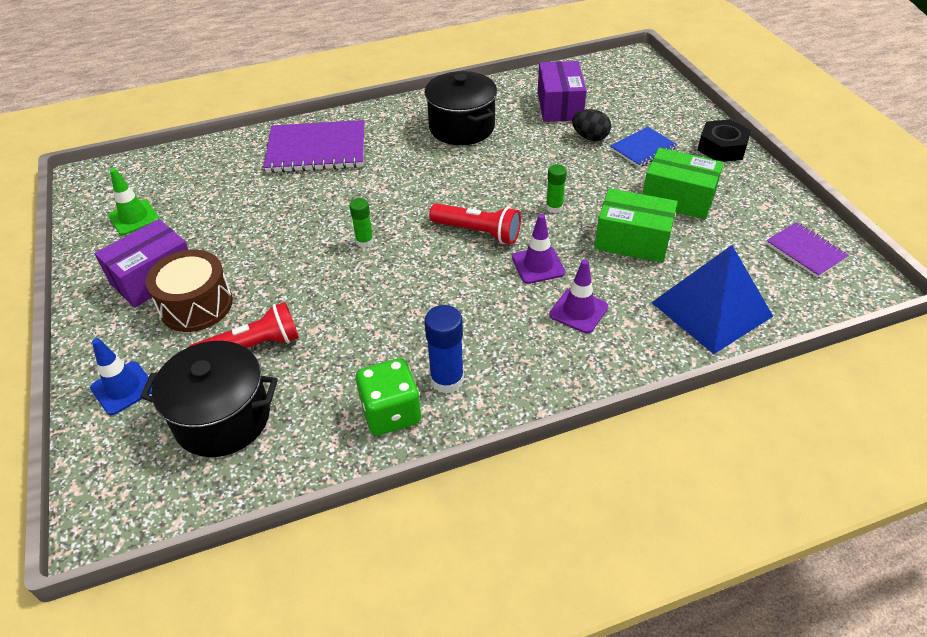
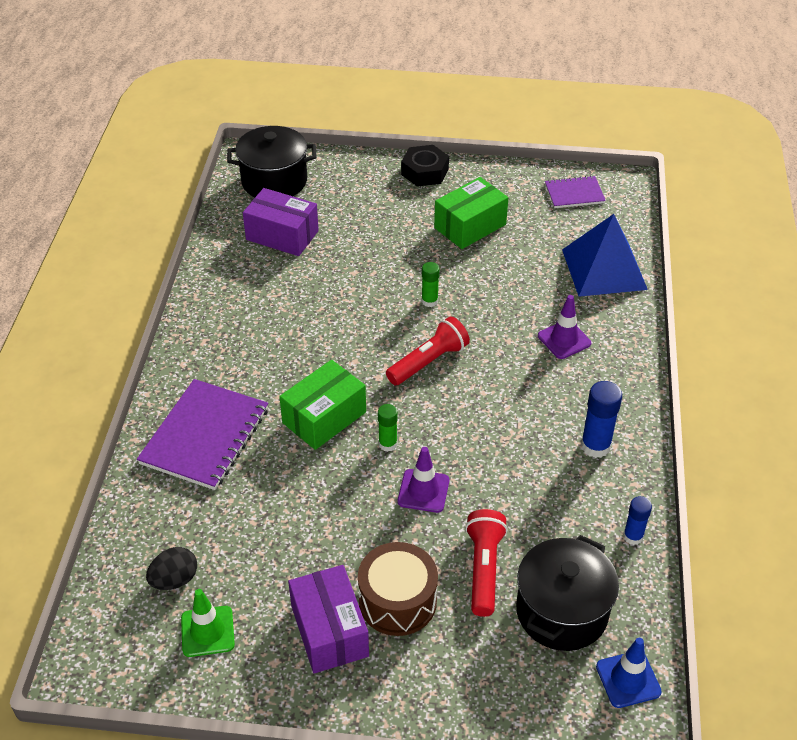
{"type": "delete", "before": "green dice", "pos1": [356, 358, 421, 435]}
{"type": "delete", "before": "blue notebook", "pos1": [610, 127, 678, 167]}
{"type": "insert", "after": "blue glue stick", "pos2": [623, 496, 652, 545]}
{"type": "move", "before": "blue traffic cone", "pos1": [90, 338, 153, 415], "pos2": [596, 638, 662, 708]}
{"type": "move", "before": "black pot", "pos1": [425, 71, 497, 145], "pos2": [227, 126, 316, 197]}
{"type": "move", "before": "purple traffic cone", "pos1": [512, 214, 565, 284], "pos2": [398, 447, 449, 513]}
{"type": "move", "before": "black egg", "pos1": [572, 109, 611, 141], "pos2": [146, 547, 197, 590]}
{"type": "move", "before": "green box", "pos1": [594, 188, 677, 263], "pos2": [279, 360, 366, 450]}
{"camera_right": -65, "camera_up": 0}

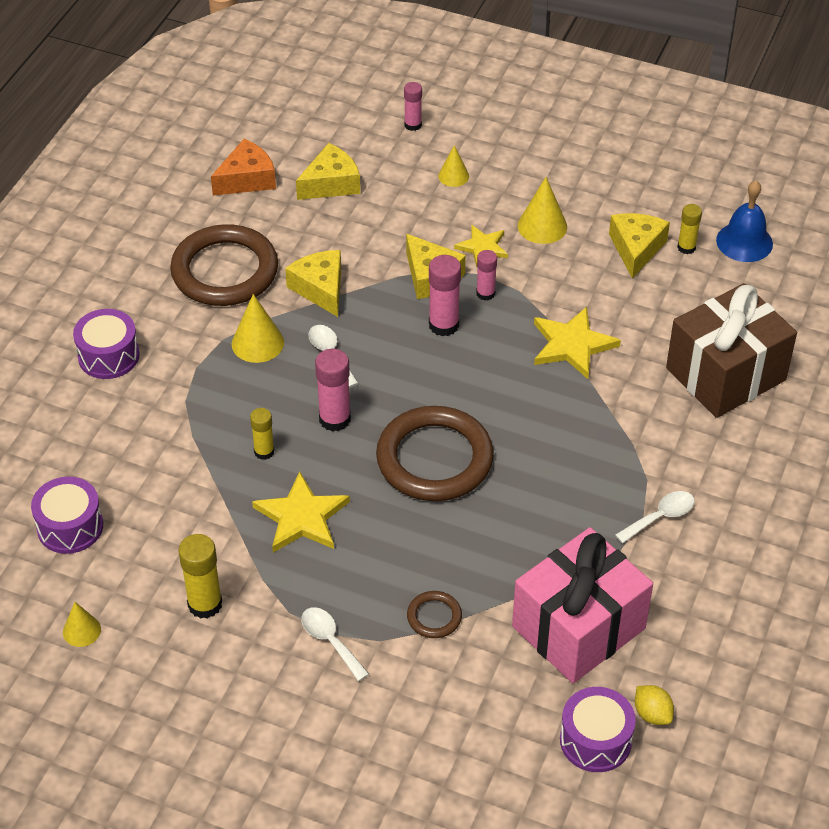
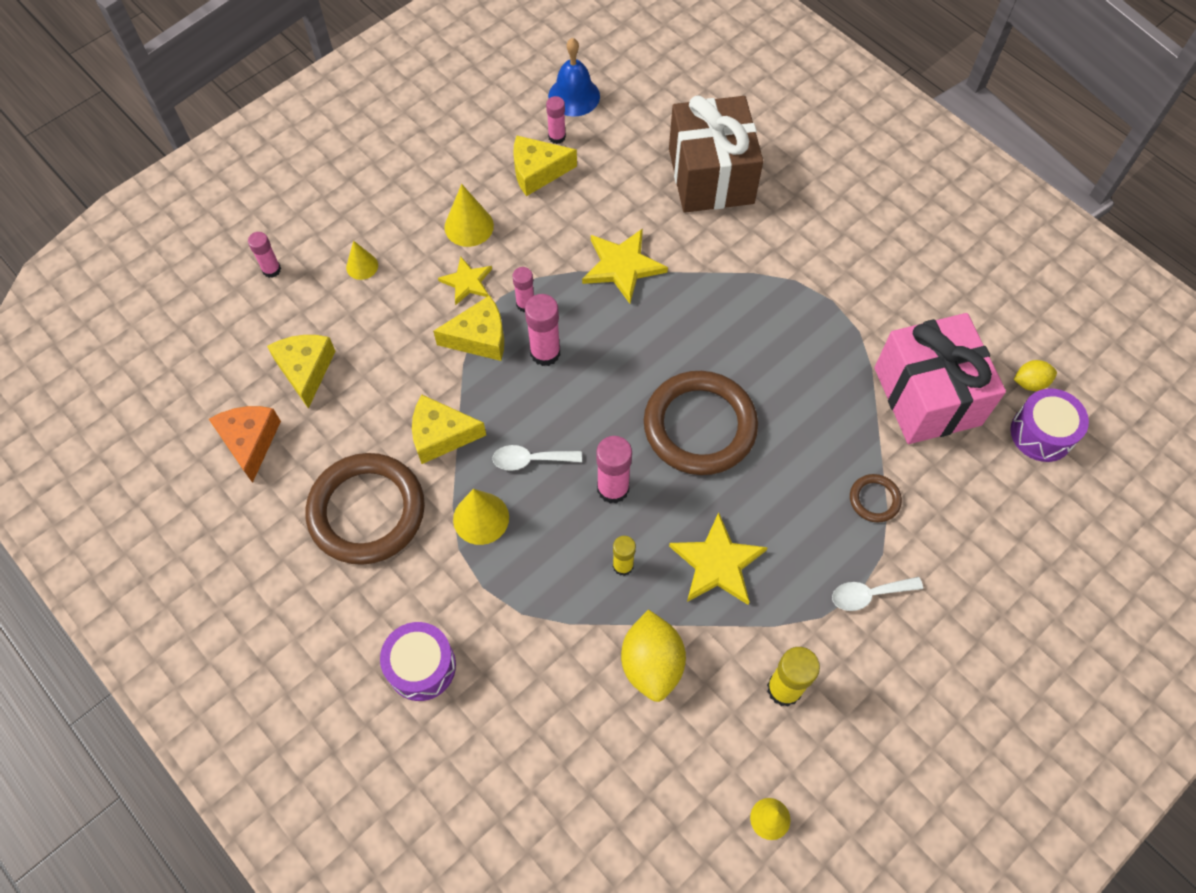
{"type": "delete", "before": "purple drum", "pos1": [31, 477, 103, 554]}
{"type": "delete", "before": "white spoon", "pos1": [615, 491, 695, 544]}
{"type": "insert", "after": "yellow lemon", "pos2": [621, 610, 686, 702]}
{"type": "recolor", "before": "yellow glue stick", "after": "pink glue stick", "pos1": [677, 204, 702, 254], "pos2": [546, 96, 566, 144]}
{"type": "rotate", "before": "yellow cheese", "pos1": [609, 213, 670, 279], "pos2": [513, 136, 577, 196], "turn": -45}
{"camera_right": -65, "camera_up": 15}

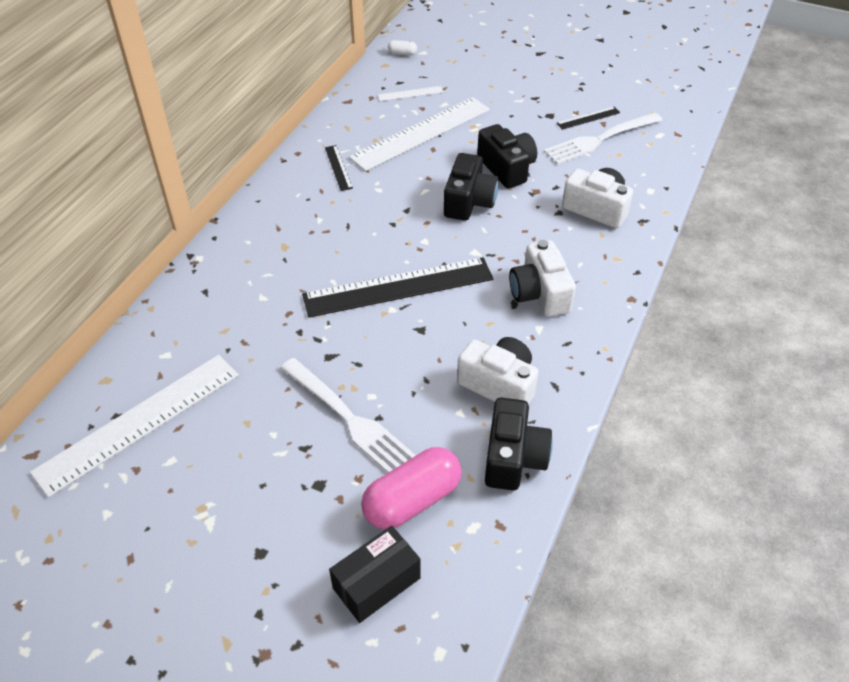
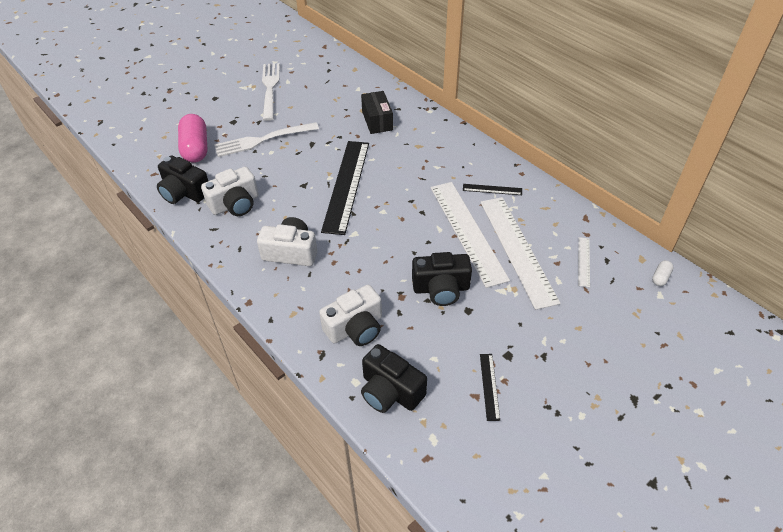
{"type": "move", "before": "white ruler", "pos1": [30, 355, 239, 498], "pos2": [430, 182, 510, 288]}
{"type": "move", "before": "black box", "pos1": [329, 526, 421, 623], "pos2": [361, 91, 393, 134]}
{"type": "move", "before": "black camera", "pos1": [444, 153, 499, 221], "pos2": [361, 344, 427, 413]}
{"type": "move", "before": "white fork", "pos1": [544, 113, 662, 165], "pos2": [262, 63, 280, 121]}
{"camera_right": 115, "camera_up": 0}

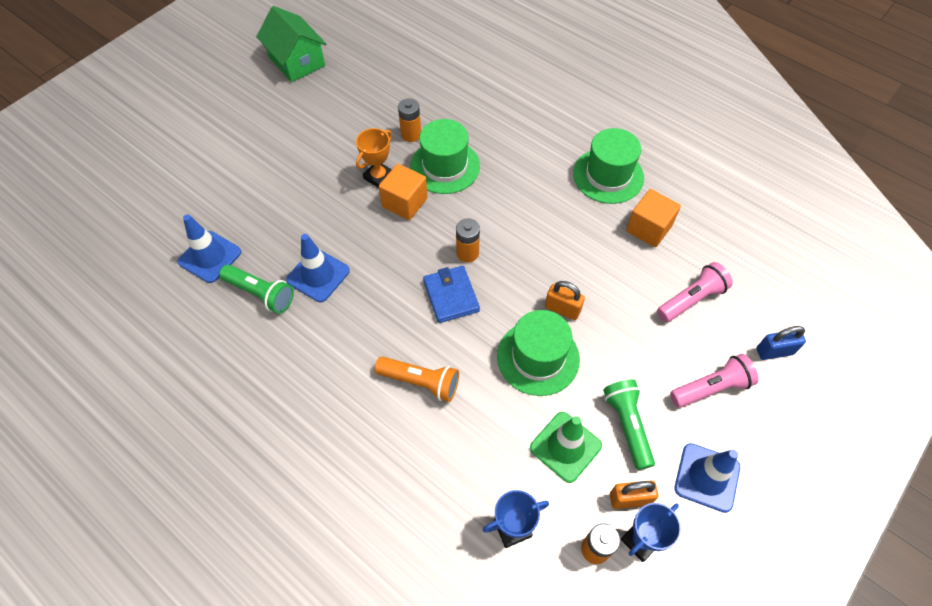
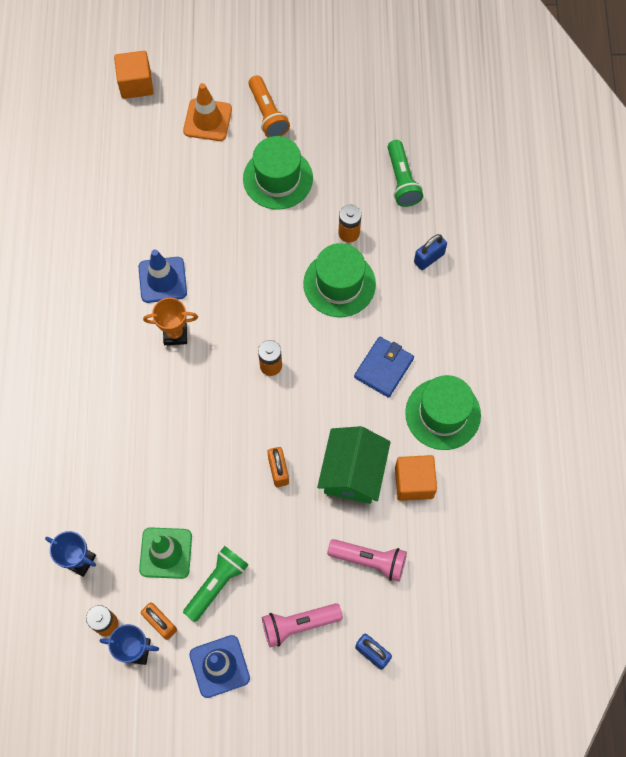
{"type": "delete", "before": "blue traffic cone", "pos1": [177, 214, 241, 283]}
{"type": "insert", "after": "orange traffic cone", "pos2": [183, 83, 232, 141]}
{"type": "insert", "after": "blue padlock", "pos2": [414, 234, 447, 270]}
{"type": "move", "before": "green flashlight", "pos1": [219, 265, 294, 314], "pos2": [388, 140, 423, 207]}
{"type": "move", "before": "green house", "pos1": [256, 6, 327, 82], "pos2": [317, 426, 391, 504]}
{"type": "move", "before": "orange trophy", "pos1": [356, 128, 392, 188], "pos2": [143, 298, 198, 345]}
{"type": "move", "before": "orange flashlight", "pos1": [375, 356, 459, 402], "pos2": [248, 75, 290, 137]}
{"type": "move", "before": "orange cube", "pos1": [379, 164, 428, 220], "pos2": [114, 51, 154, 99]}
{"type": "move", "before": "blue wallet", "pos1": [423, 266, 480, 323], "pos2": [354, 337, 414, 398]}
{"type": "move", "before": "green hat", "pos1": [497, 310, 580, 396], "pos2": [243, 136, 313, 209]}
{"type": "rotate", "before": "pink flashlight", "pos1": [670, 354, 759, 408], "pos2": [262, 603, 343, 647], "turn": 135}
{"camera_right": 50, "camera_up": 10}

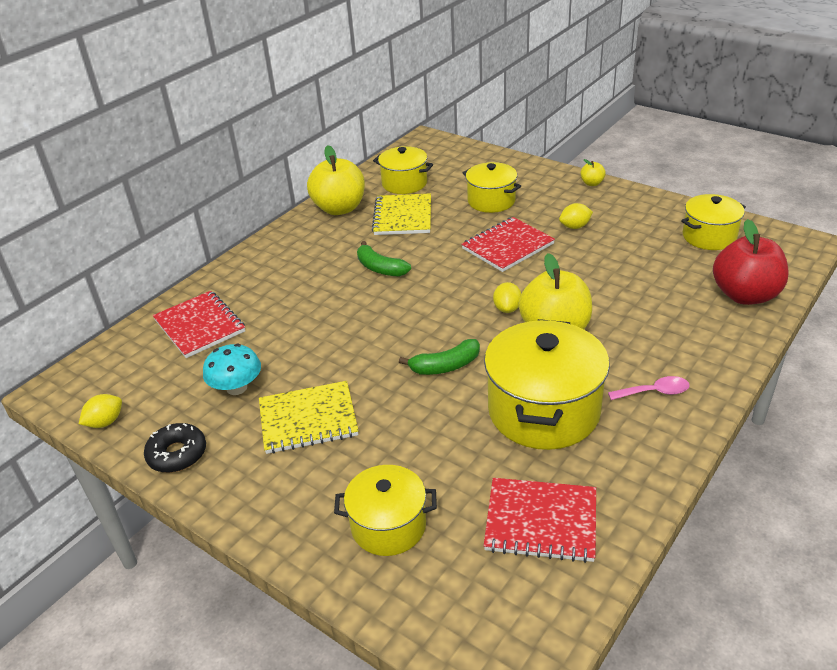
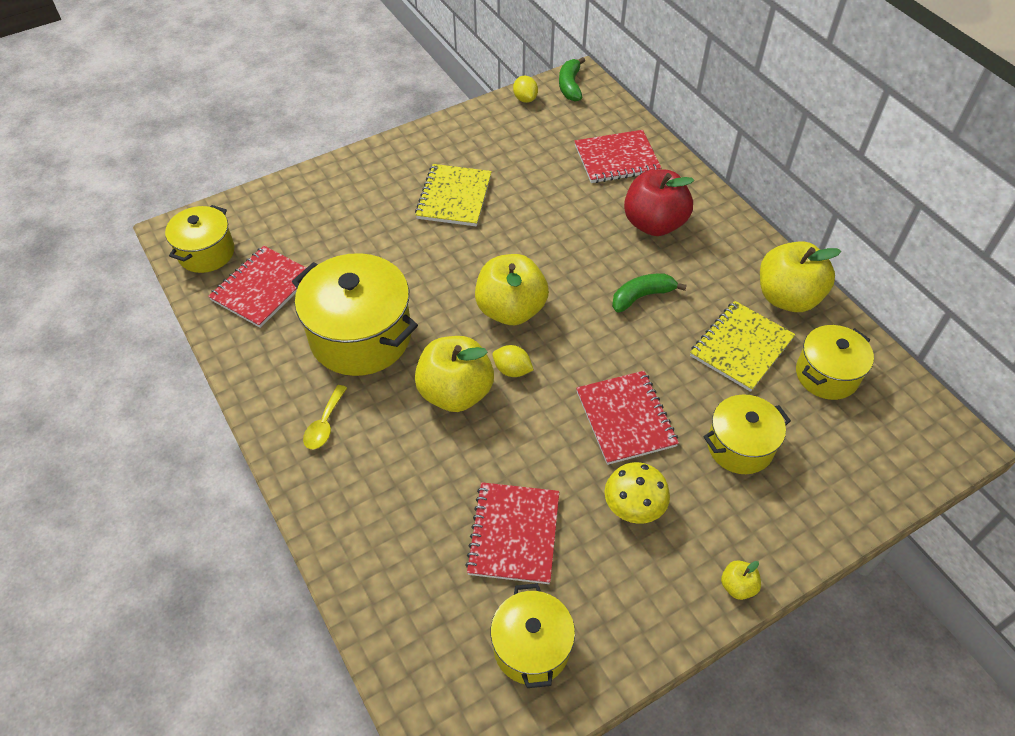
{"type": "delete", "before": "black donut", "pos1": [144, 423, 206, 473]}
{"type": "delete", "before": "turquoise mushroom", "pos1": [203, 344, 261, 395]}
{"type": "insert", "after": "red notebook", "pos2": [465, 482, 559, 584]}
{"type": "insert", "after": "yellow apple", "pos2": [475, 254, 549, 325]}
{"type": "move", "before": "yellow pot", "pos1": [334, 465, 437, 556], "pos2": [165, 205, 235, 273]}
{"type": "move", "before": "green banana", "pos1": [399, 339, 480, 375], "pos2": [559, 57, 585, 102]}
{"type": "move", "before": "red apple", "pos1": [713, 219, 789, 305], "pos2": [624, 169, 694, 236]}
{"type": "replace", "before": "yellow lemon", "after": "yellow mushroom", "pos1": [559, 203, 593, 229], "pos2": [604, 462, 670, 524]}
{"type": "recolor", "before": "pink spoon", "after": "yellow spoon", "pos1": [608, 376, 690, 400], "pos2": [303, 385, 347, 449]}
{"type": "rotate", "before": "yellow notebook", "pos1": [372, 193, 431, 235], "pos2": [690, 301, 795, 392], "turn": -75}
{"camera_right": 110, "camera_up": 15}

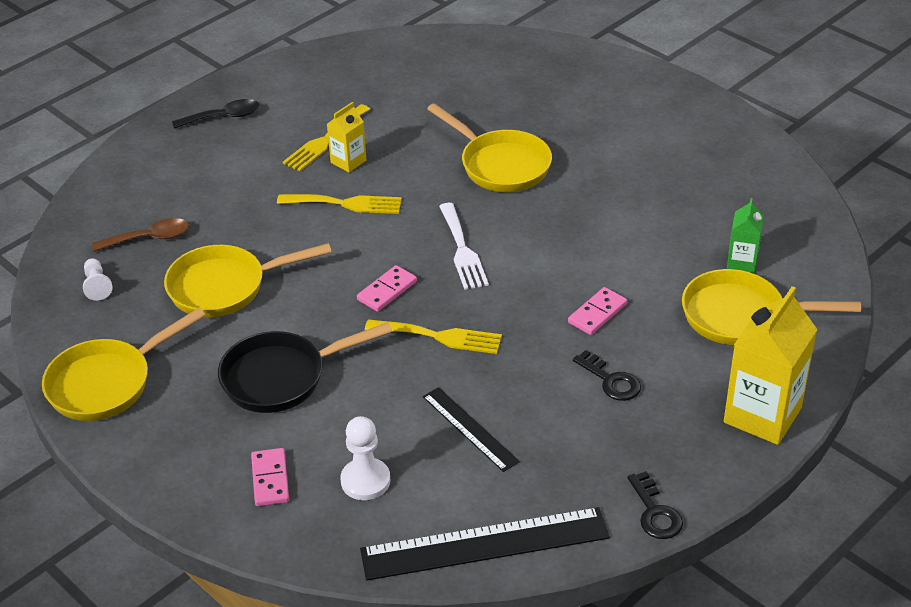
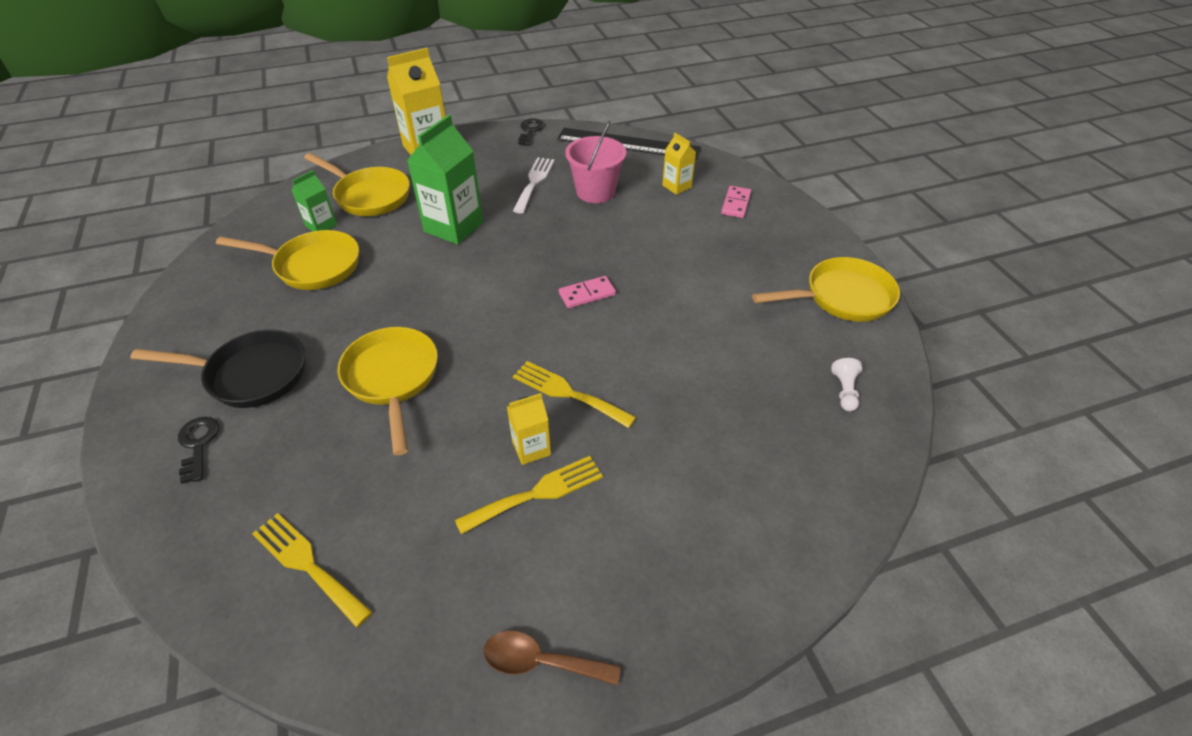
{"type": "delete", "before": "black spoon", "pos1": [172, 99, 259, 129]}
{"type": "move", "before": "brown spoon", "pos1": [92, 218, 189, 252], "pos2": [483, 631, 621, 685]}
{"type": "move", "before": "yellow pan", "pos1": [164, 243, 332, 317], "pos2": [216, 230, 359, 290]}
{"type": "move", "before": "black pan", "pos1": [218, 322, 393, 413], "pos2": [130, 330, 305, 408]}
{"type": "move", "before": "yellow fork", "pos1": [365, 320, 502, 354], "pos2": [252, 513, 372, 627]}
{"type": "move", "before": "white fork", "pos1": [439, 203, 489, 290], "pos2": [513, 157, 555, 213]}
{"type": "move", "before": "black key", "pos1": [573, 350, 641, 401], "pos2": [178, 417, 219, 484]}
{"type": "replace", "before": "white pawn", "after": "yellow carton", "pos1": [340, 416, 391, 500], "pos2": [662, 133, 696, 195]}
{"type": "replace", "before": "black ruler", "after": "pink bucket", "pos1": [423, 387, 520, 472], "pos2": [565, 121, 626, 203]}
{"type": "replace", "before": "pink domino", "after": "green carton", "pos1": [568, 287, 627, 335], "pos2": [407, 114, 483, 245]}
{"camera_right": -155, "camera_up": 5}

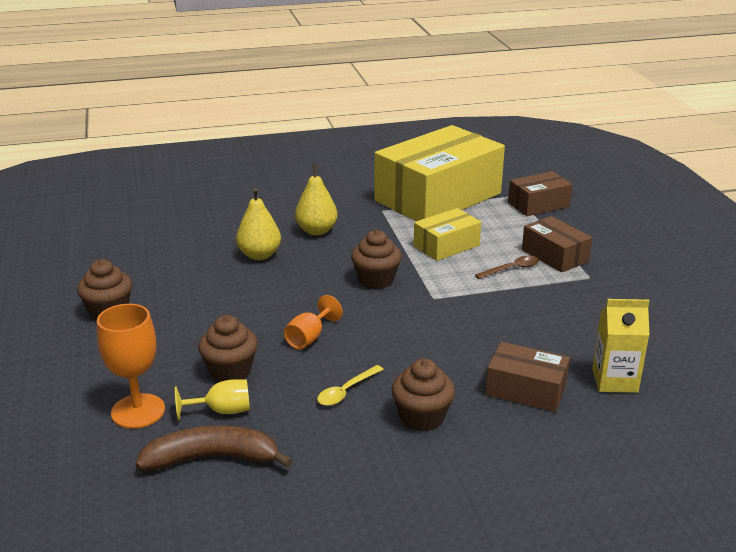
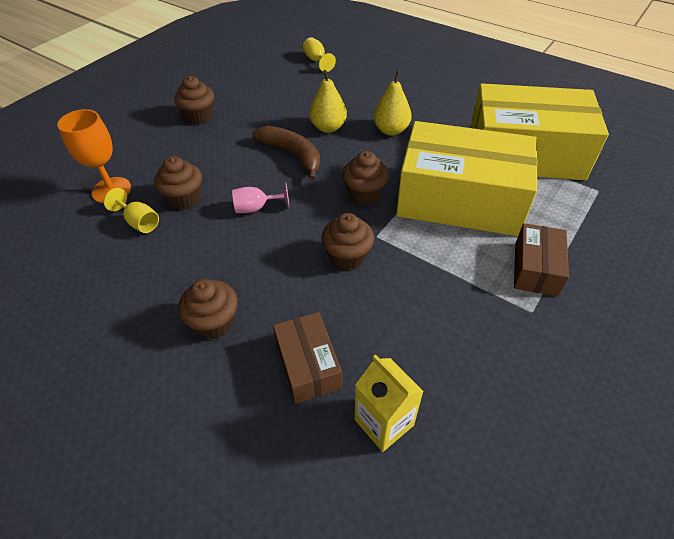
{"type": "delete", "before": "yellow spoon", "pos1": [317, 365, 384, 406]}
{"type": "delete", "before": "brown spoon", "pos1": [475, 256, 539, 279]}
{"type": "delete", "before": "brown box", "pos1": [508, 171, 572, 216]}
{"type": "insert", "after": "yellow goblet", "pos2": [303, 37, 336, 72]}
{"type": "insert", "after": "brown cupcake", "pos2": [321, 213, 374, 270]}
{"type": "move", "before": "brown banana", "pos1": [135, 425, 293, 470], "pos2": [252, 126, 320, 181]}
{"type": "recolor", "before": "orange goblet", "after": "pink goblet", "pos1": [284, 295, 343, 349], "pos2": [232, 183, 290, 213]}
{"type": "resize", "before": "yellow box", "pos1": [414, 208, 481, 261], "pos2": [396, 121, 538, 236], "scale": 2.14}
{"camera_right": 50, "camera_up": 20}

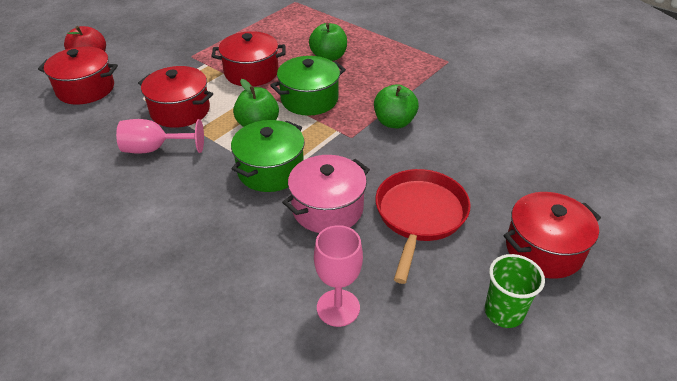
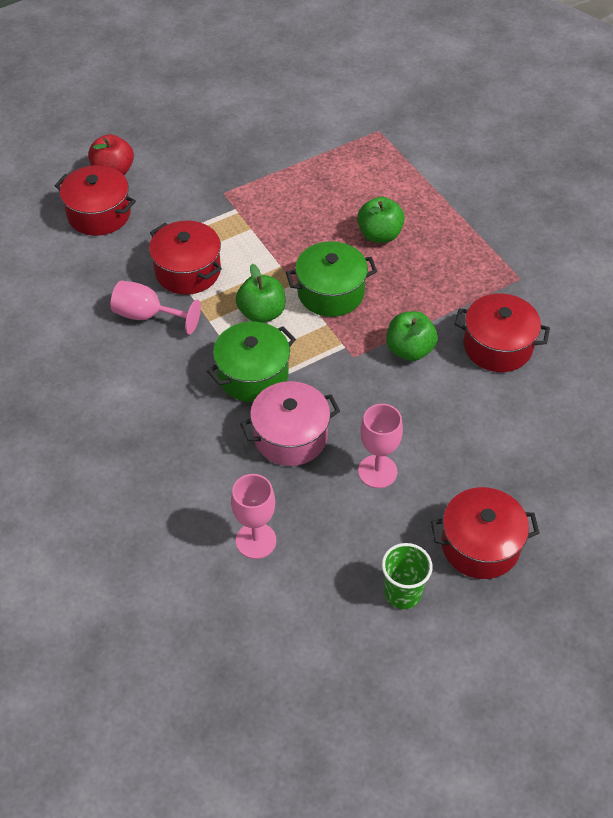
{"type": "move", "before": "red pot", "pos1": [212, 31, 286, 86], "pos2": [455, 293, 550, 372]}
{"type": "replace", "before": "red pan", "after": "pink goblet", "pos1": [375, 169, 471, 284], "pos2": [358, 404, 403, 488]}
{"camera_right": 20, "camera_up": 10}

